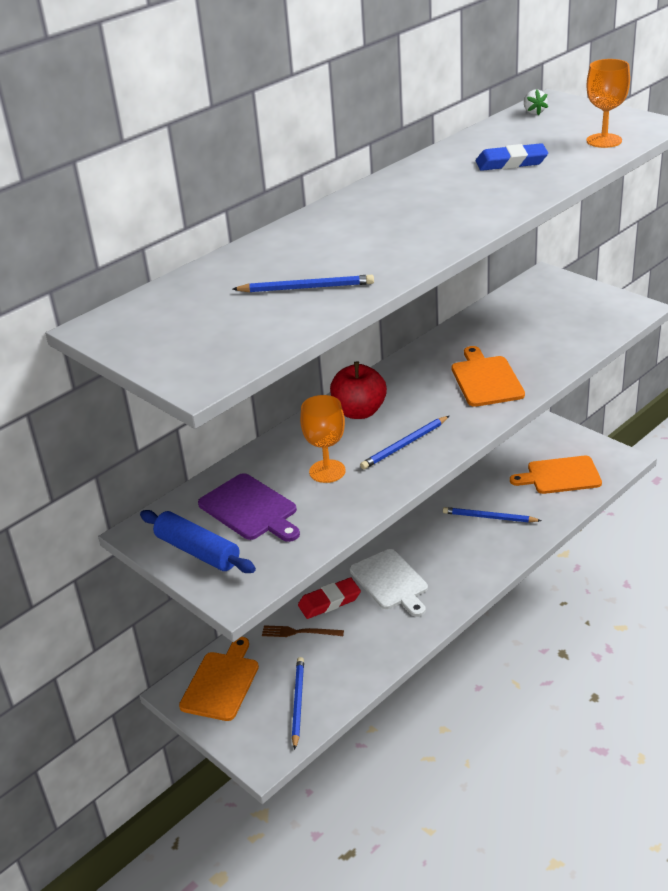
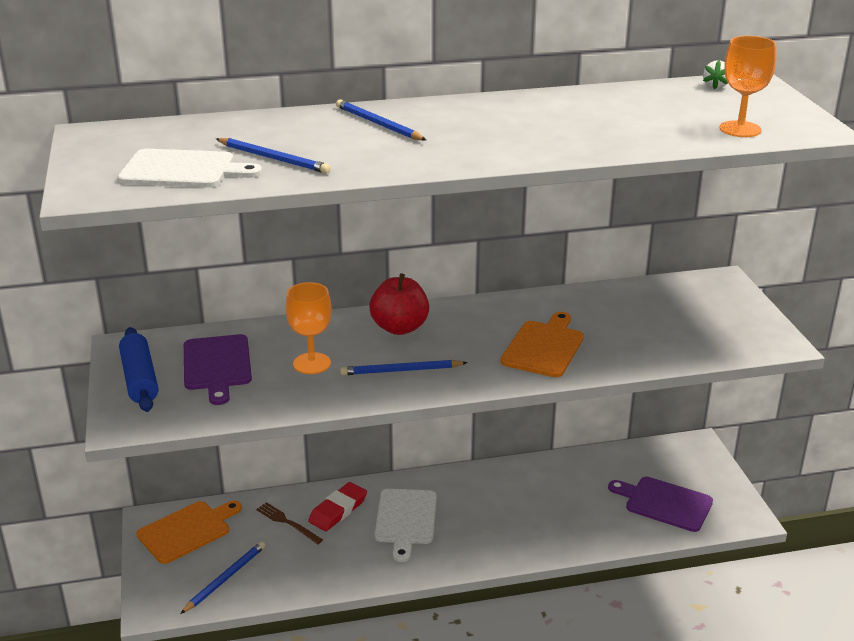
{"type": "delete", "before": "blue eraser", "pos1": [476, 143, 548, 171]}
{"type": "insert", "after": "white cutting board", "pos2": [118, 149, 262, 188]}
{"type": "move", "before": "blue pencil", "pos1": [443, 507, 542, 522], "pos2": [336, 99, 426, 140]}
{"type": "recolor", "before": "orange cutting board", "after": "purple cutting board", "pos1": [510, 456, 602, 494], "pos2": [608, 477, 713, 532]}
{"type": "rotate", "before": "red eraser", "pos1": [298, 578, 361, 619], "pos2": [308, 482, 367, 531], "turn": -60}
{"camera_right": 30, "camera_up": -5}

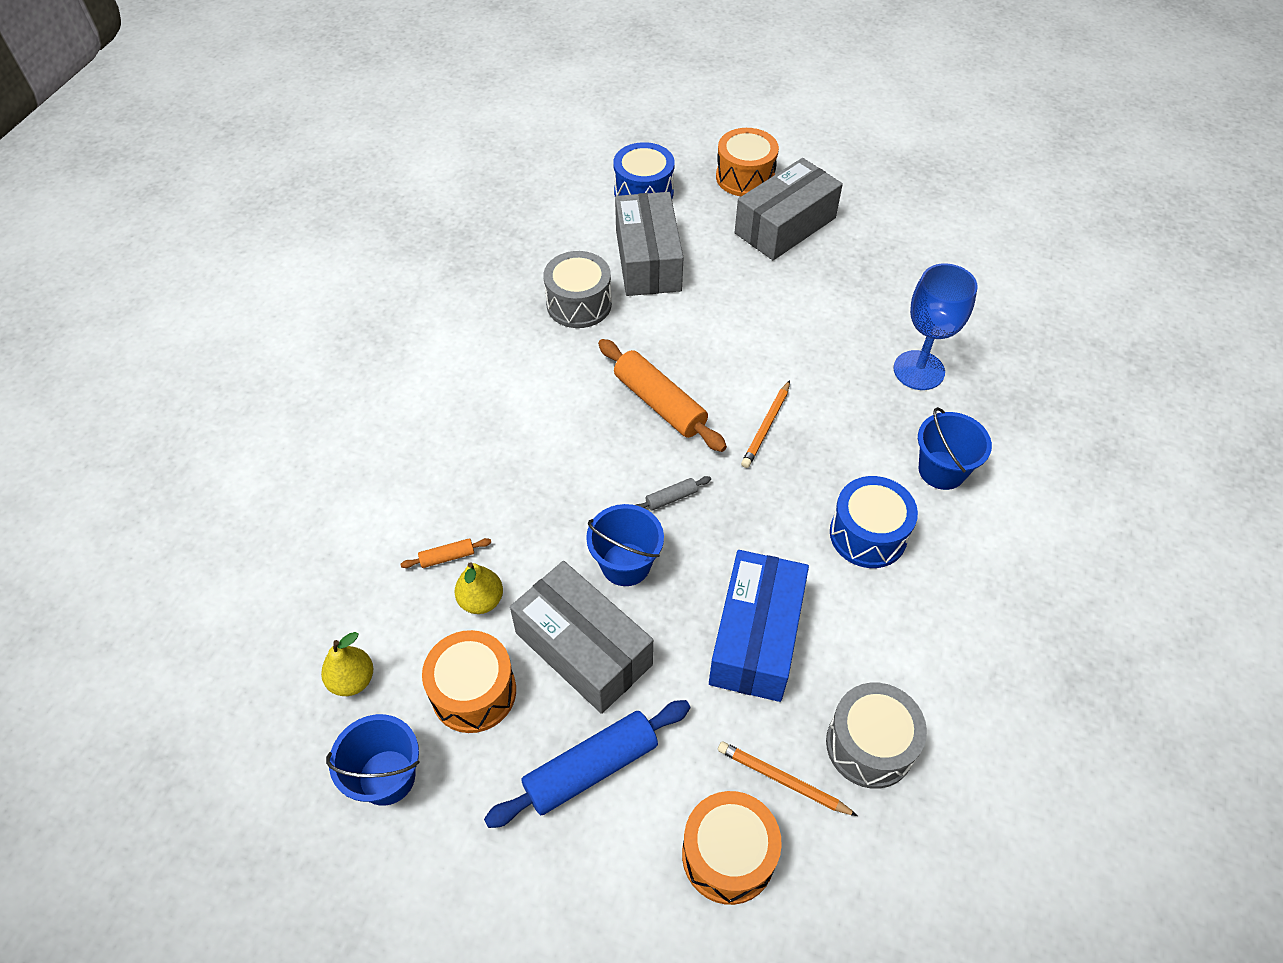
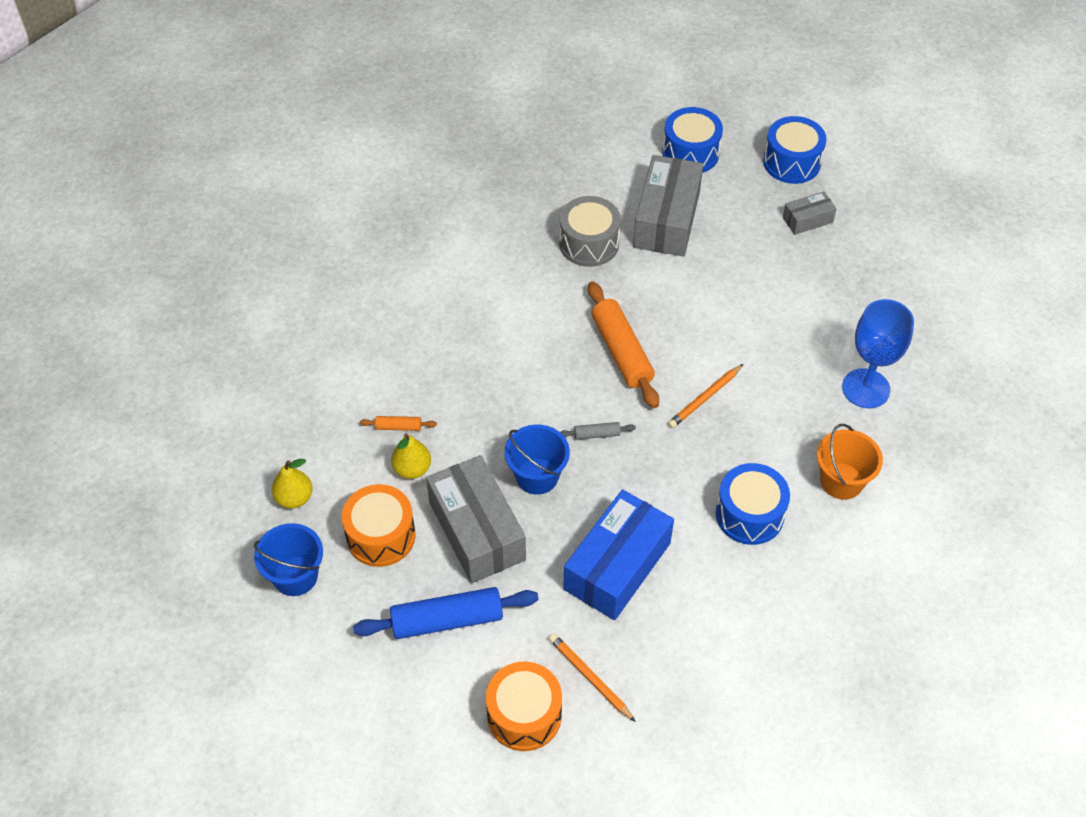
{"type": "delete", "before": "grey drum", "pos1": [826, 683, 927, 789]}
{"type": "recolor", "before": "orange drum", "after": "blue drum", "pos1": [716, 128, 779, 196], "pos2": [763, 116, 827, 184]}
{"type": "recolor", "before": "blue bucket", "after": "orange bucket", "pos1": [918, 407, 992, 490], "pos2": [817, 424, 883, 500]}
{"type": "resize", "before": "grey box", "pos1": [735, 158, 843, 260], "pos2": [783, 191, 837, 235], "scale": 0.49}
{"camera_right": 20, "camera_up": 0}

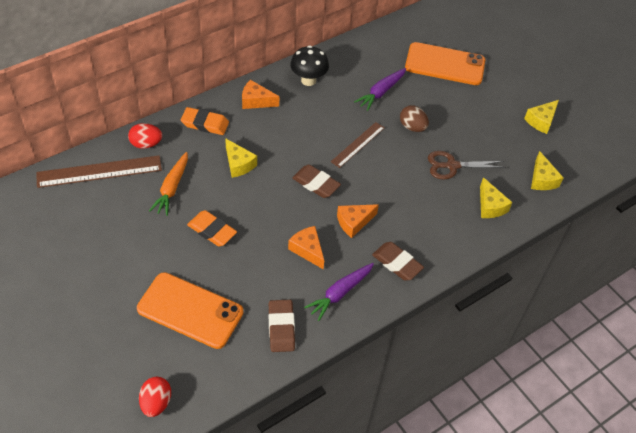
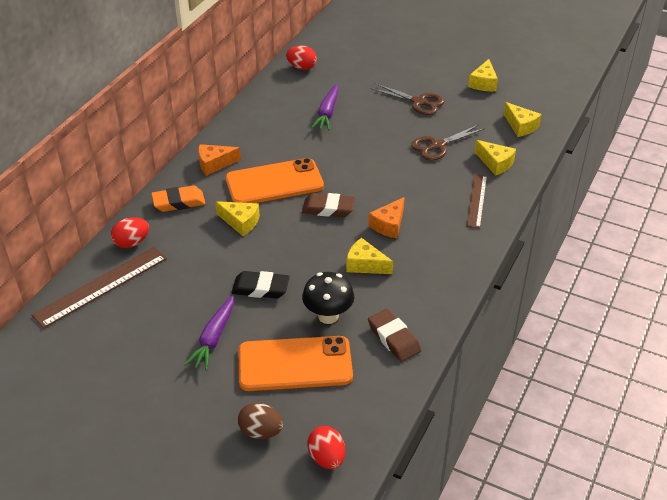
{"type": "delete", "before": "orange carrot", "pos1": [149, 152, 188, 216]}
{"type": "delete", "before": "brown eraser", "pos1": [372, 242, 424, 280]}
{"type": "insert", "after": "red egg", "pos2": [286, 45, 317, 70]}
{"type": "insert", "after": "brown scissors", "pos2": [371, 83, 445, 115]}
{"type": "move", "before": "black mushroom", "pos1": [290, 46, 329, 86], "pos2": [302, 272, 354, 324]}
{"type": "move", "before": "purple carrot", "pos1": [304, 263, 374, 321], "pos2": [184, 295, 234, 371]}
{"type": "move", "before": "brown ruler", "pos1": [331, 122, 385, 168], "pos2": [467, 174, 487, 228]}
{"type": "move", "before": "brown egg", "pos1": [400, 105, 429, 132], "pos2": [238, 403, 283, 439]}
{"type": "move", "before": "orange phone", "pos1": [405, 42, 485, 85], "pos2": [226, 158, 324, 203]}
{"type": "recolor", "before": "orange eraser", "after": "black eraser", "pos1": [187, 210, 237, 247], "pos2": [231, 271, 290, 298]}
{"type": "recolor", "before": "orange cheese", "after": "yellow cheese", "pos1": [288, 226, 324, 269], "pos2": [346, 238, 393, 274]}
{"camera_right": -25, "camera_up": -10}

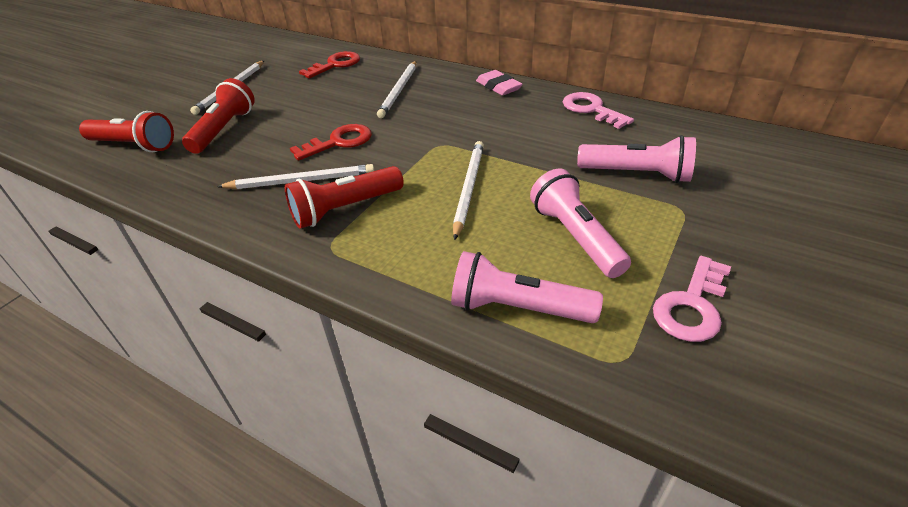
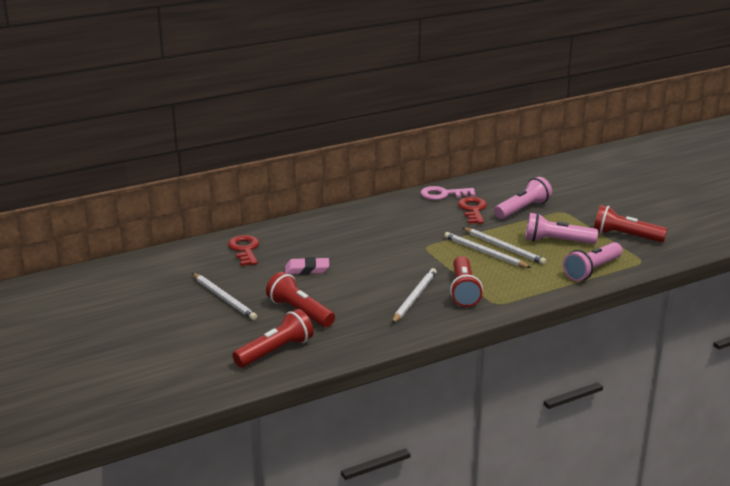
{"type": "move", "before": "red key", "pos1": [290, 124, 372, 161], "pos2": [458, 197, 487, 224]}
{"type": "move", "before": "white pencil", "pos1": [377, 61, 416, 118], "pos2": [463, 228, 546, 265]}
{"type": "move", "before": "pink eraser", "pos1": [476, 70, 523, 96], "pos2": [285, 257, 329, 275]}
{"type": "replace", "before": "pink key", "after": "red flashlight", "pos1": [653, 256, 731, 342], "pos2": [594, 205, 667, 242]}
{"camera_right": -60, "camera_up": -15}

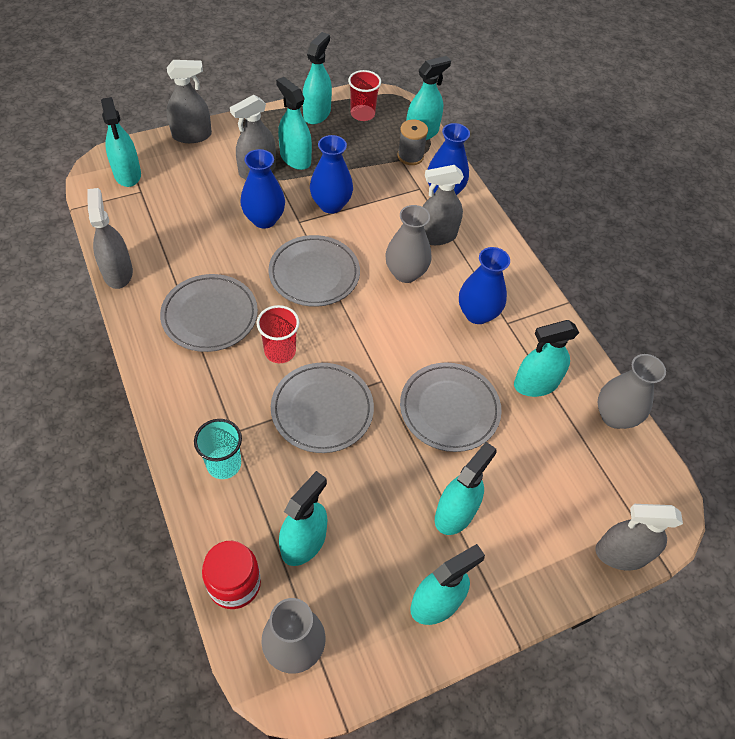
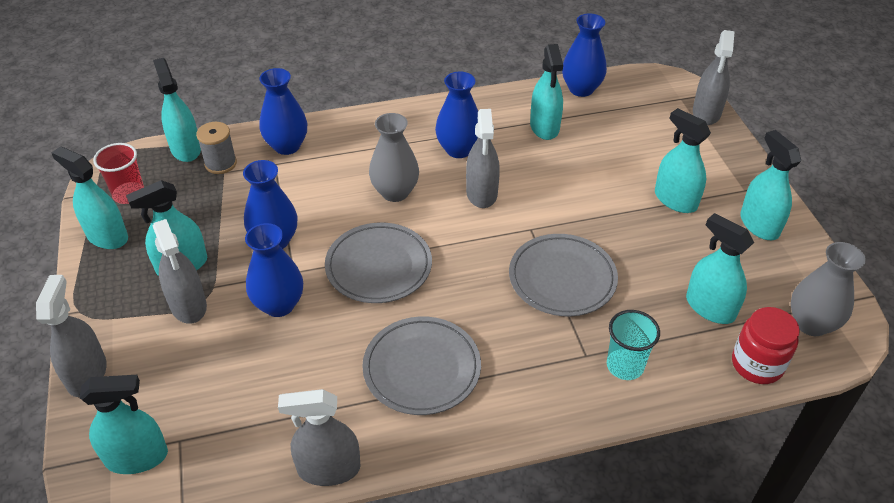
{"type": "delete", "before": "red cup", "pos1": [257, 305, 299, 363]}
{"type": "delete", "before": "grey plate", "pos1": [400, 362, 501, 452]}
{"type": "move", "before": "grey spray bottle", "pos1": [422, 165, 464, 245], "pos2": [466, 109, 500, 208]}
{"type": "recolor", "before": "grey vase", "after": "blue vase", "pos1": [598, 354, 666, 429], "pos2": [562, 14, 607, 97]}
{"camera_right": -75, "camera_up": -10}

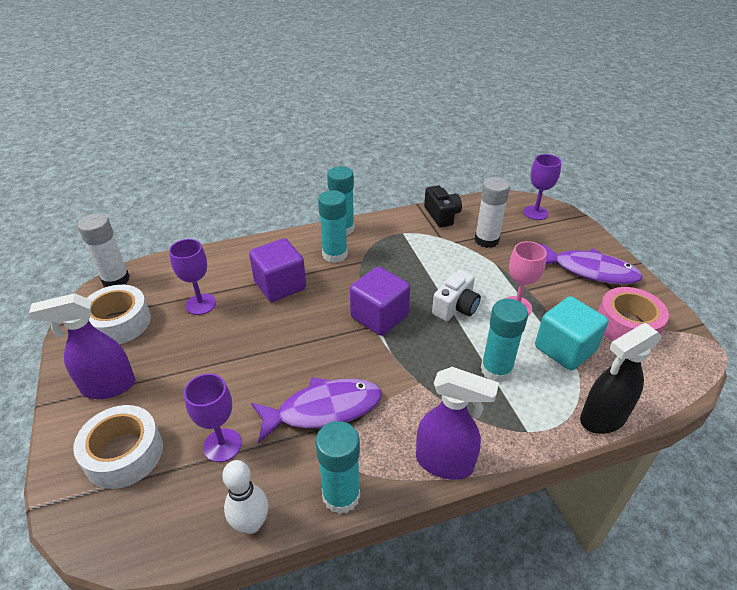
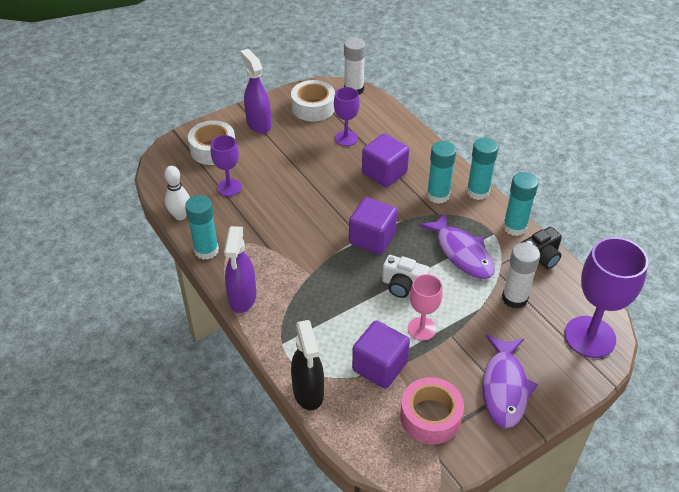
{"type": "move", "before": "purple fish", "pos1": [251, 377, 382, 443], "pos2": [419, 212, 495, 279]}
{"type": "move", "before": "turquoise glue stick", "pos1": [481, 299, 528, 382], "pos2": [503, 172, 538, 236]}
{"type": "recolor", "before": "turquoise cube", "after": "purple cube", "pos1": [535, 296, 609, 371], "pos2": [352, 321, 410, 388]}
{"type": "rotate", "before": "black spray bottle", "pos1": [580, 323, 663, 434], "pos2": [291, 320, 324, 410], "turn": -150}
{"type": "resize", "before": "purple goblet", "pos1": [523, 154, 562, 220], "pos2": [564, 237, 648, 358], "scale": 1.76}
{"camera_right": 75, "camera_up": 5}

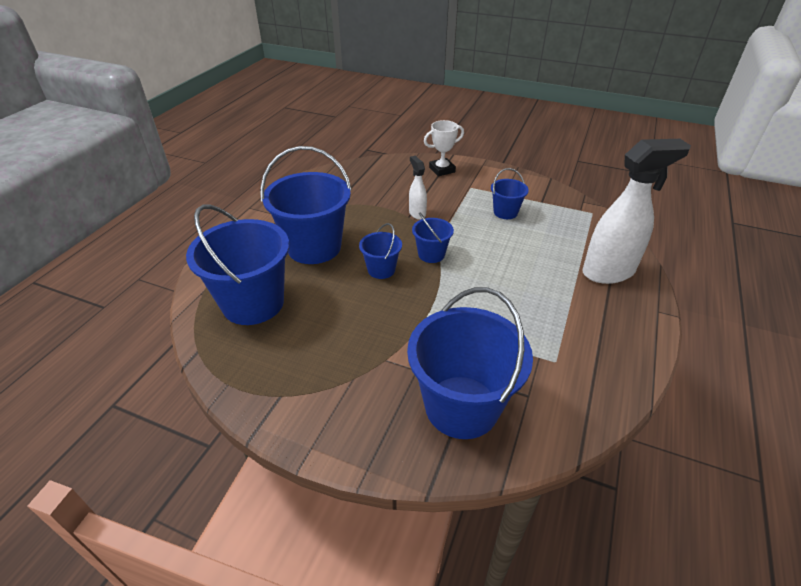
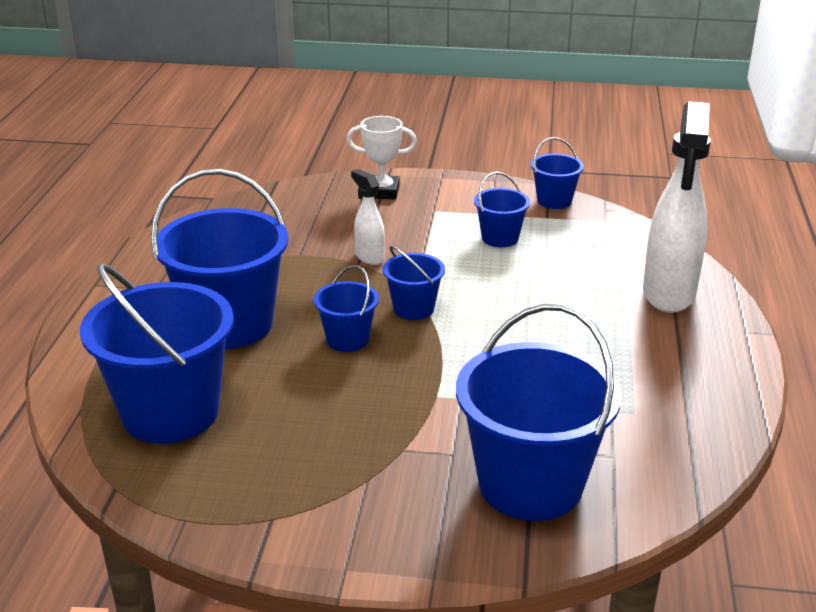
{"type": "insert", "after": "blue bucket", "pos2": [531, 137, 584, 209]}
{"type": "rotate", "before": "white trophy", "pos1": [424, 120, 464, 176], "pos2": [347, 116, 417, 199], "turn": 45}
{"type": "rotate", "before": "white spray bottle", "pos1": [582, 139, 691, 284], "pos2": [643, 101, 711, 313], "turn": 135}
{"camera_right": -15, "camera_up": -10}

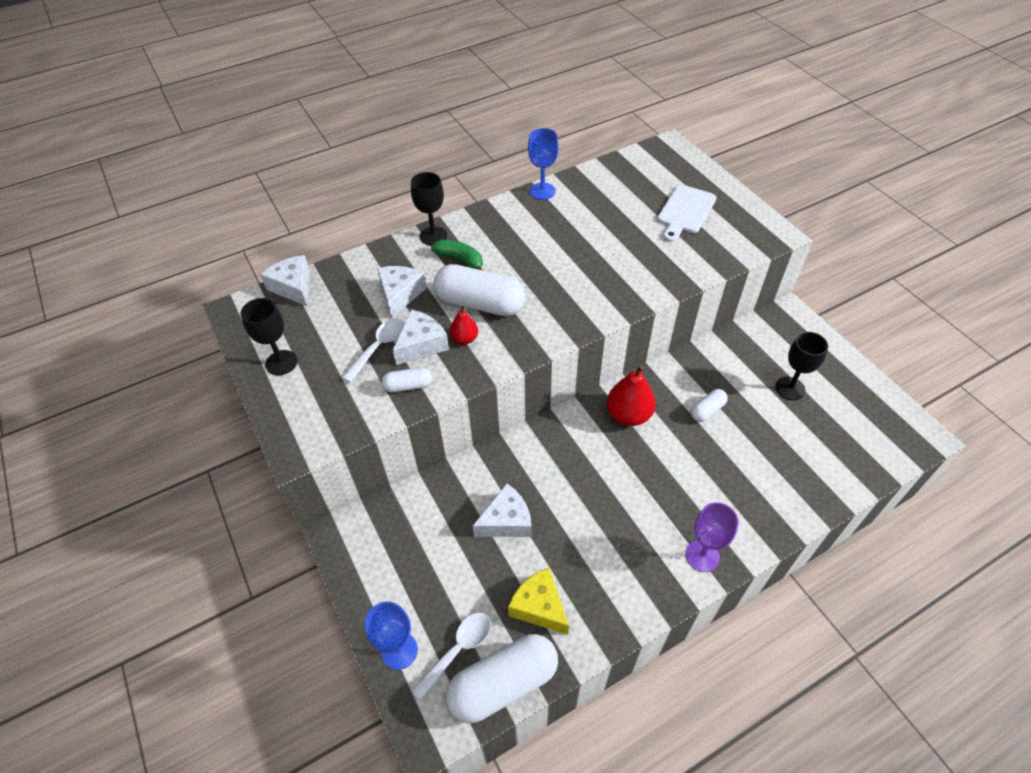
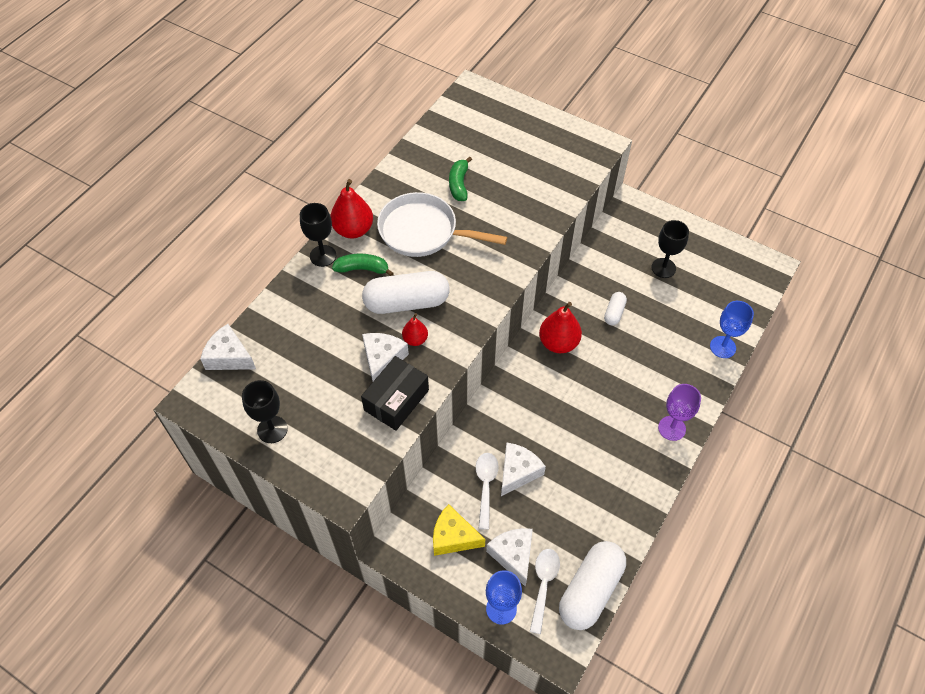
{"type": "delete", "before": "white cutting board", "pos1": [657, 185, 717, 242]}
{"type": "insert", "after": "red pear", "pos2": [330, 179, 373, 238]}
{"type": "insert", "after": "white pan", "pos2": [377, 192, 507, 257]}
{"type": "insert", "after": "green banana", "pos2": [449, 156, 472, 201]}
{"type": "move", "before": "white spoon", "pos1": [342, 318, 404, 382], "pos2": [476, 453, 499, 530]}
{"type": "move", "before": "white cheese", "pos1": [377, 266, 426, 318], "pos2": [486, 528, 533, 587]}
{"type": "move", "before": "yellow cheese", "pos1": [508, 568, 569, 635], "pos2": [433, 504, 485, 556]}
{"type": "move", "before": "blue goblet", "pos1": [528, 128, 559, 200], "pos2": [710, 301, 754, 358]}
{"type": "replace", "before": "white capsule", "after": "black box", "pos1": [382, 367, 432, 392], "pos2": [361, 356, 429, 431]}
{"camera_right": -30, "camera_up": 5}

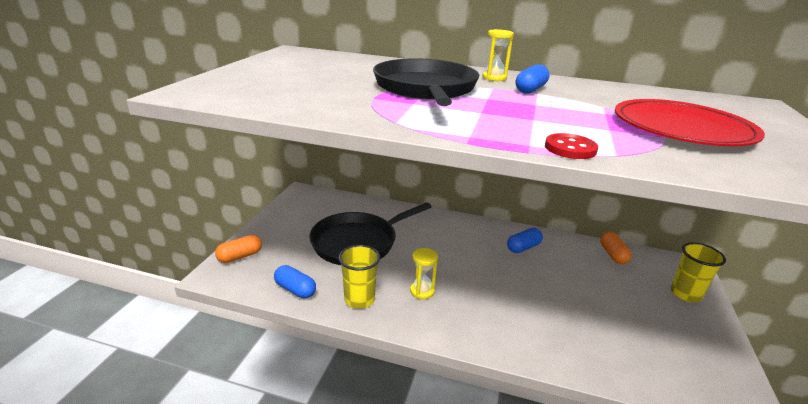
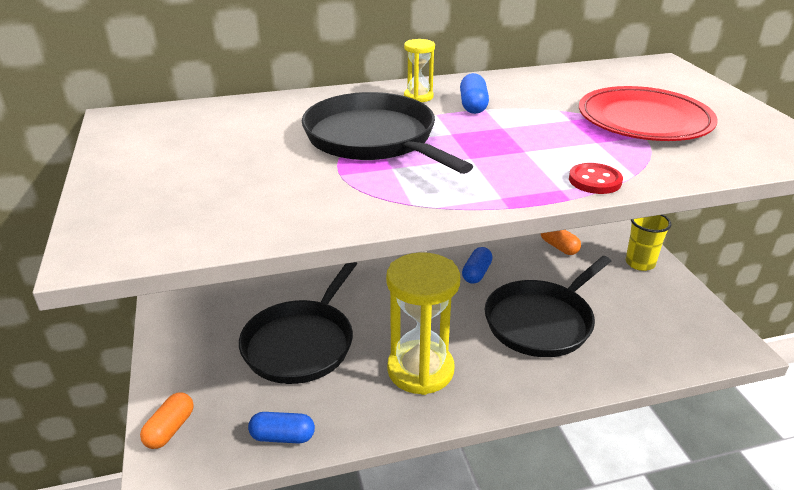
{"type": "delete", "before": "yellow cup", "pos1": [339, 245, 380, 309]}
{"type": "insert", "after": "black pan", "pos2": [484, 256, 611, 357]}
{"type": "resize", "before": "yellow hourglass", "pos1": [410, 248, 438, 299], "pos2": [386, 252, 460, 395], "scale": 2.26}
{"camera_right": -30, "camera_up": 5}

